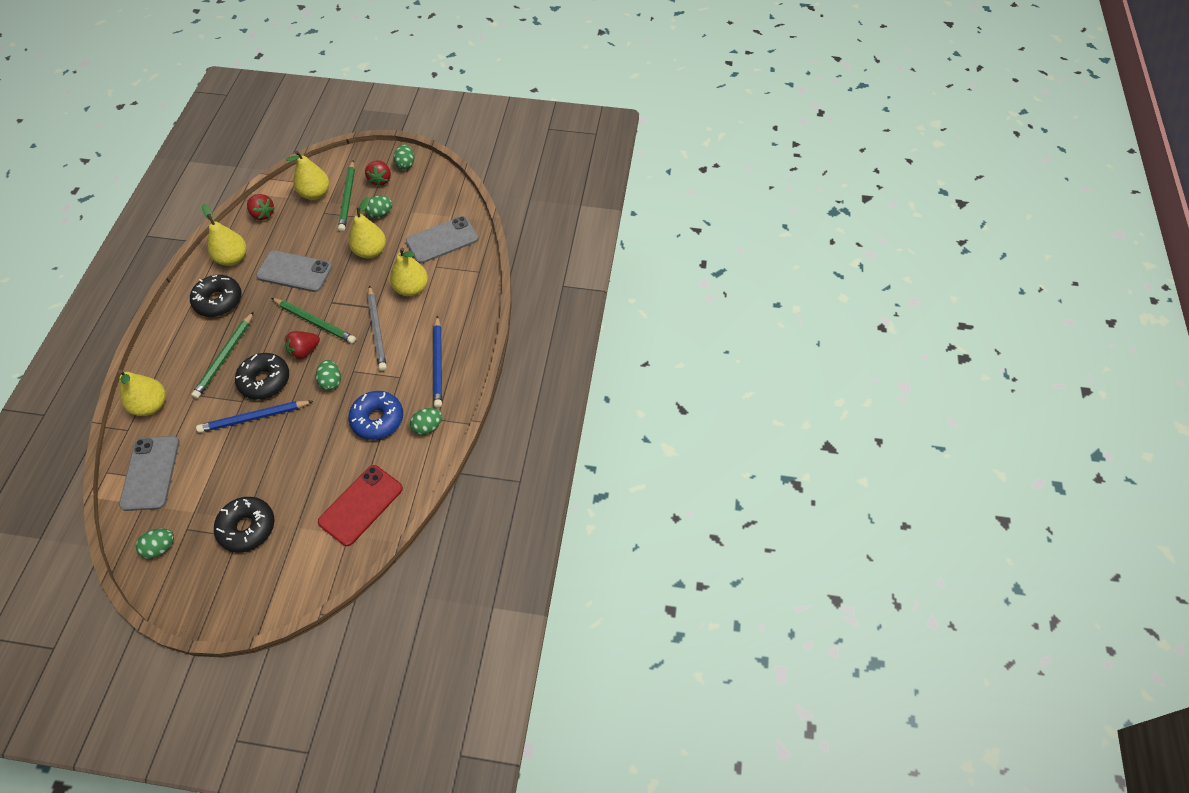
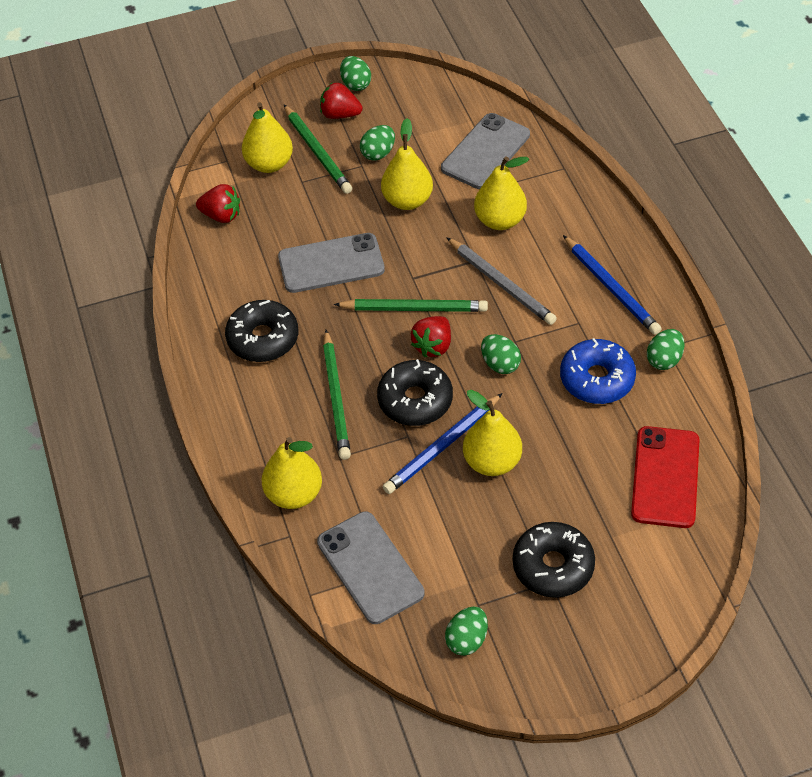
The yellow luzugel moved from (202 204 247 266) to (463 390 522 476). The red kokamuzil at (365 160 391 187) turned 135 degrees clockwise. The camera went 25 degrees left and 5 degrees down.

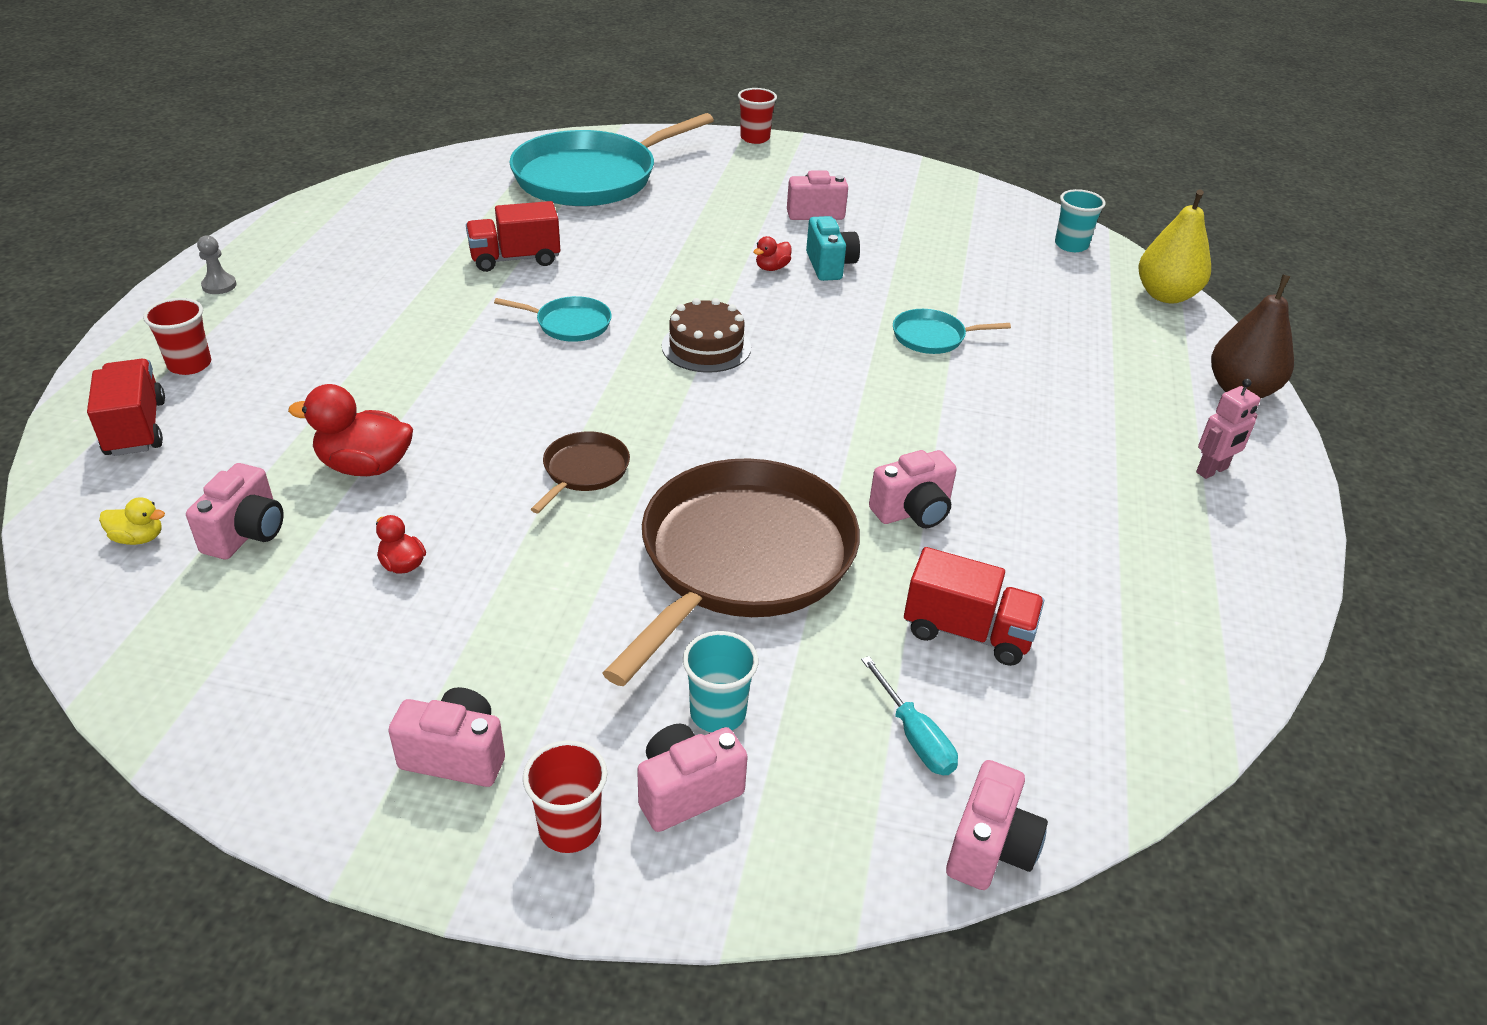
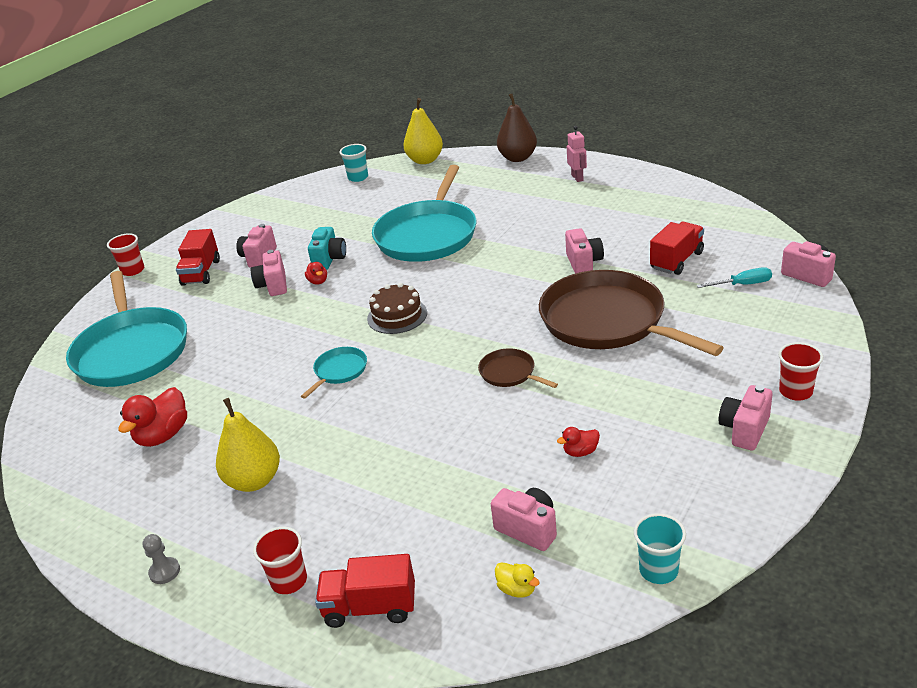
The yellow luzugel at (216 398 280 492) appeared. The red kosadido moved from (288 384 413 476) to (118 387 187 447). The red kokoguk moved from (466 201 560 272) to (176 229 220 286). The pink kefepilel moved from (637 723 748 832) to (250 250 287 296). The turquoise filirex moved from (683 631 758 732) to (634 513 686 584). The yellow kosadido at (99 497 165 545) turned 105 degrees clockwise. The turquoise kefepilel at (806 216 860 281) turned 90 degrees clockwise. The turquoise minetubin at (893 309 1011 354) changed to 2.33 times the size. The camera went 65 degrees left and 5 degrees down.

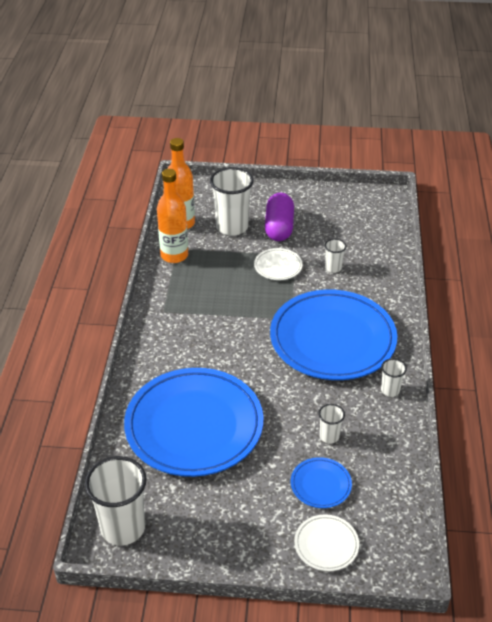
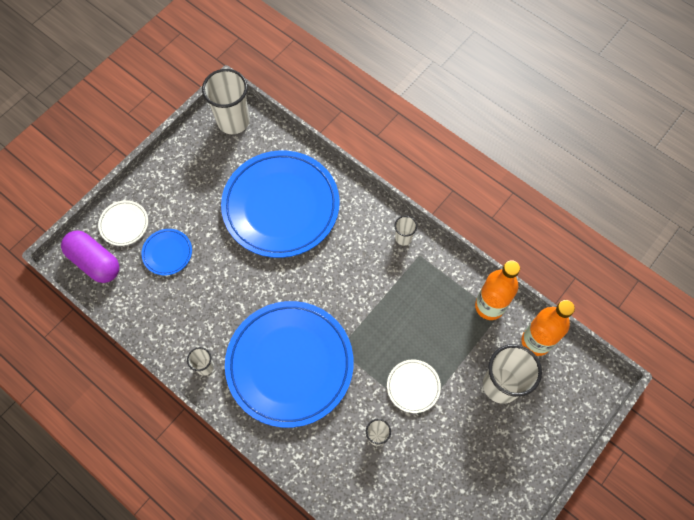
The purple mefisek moved from (265 193 294 241) to (61 230 119 283). The white filirex moved from (318 404 345 444) to (394 216 417 245). The camera went 125 degrees right and 25 degrees up.

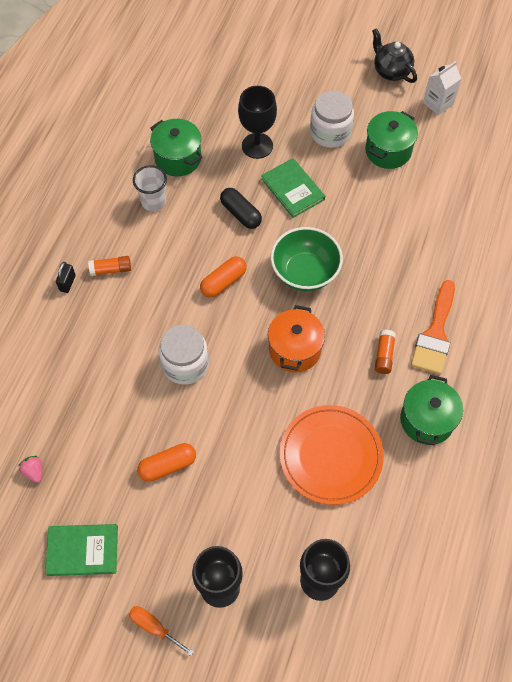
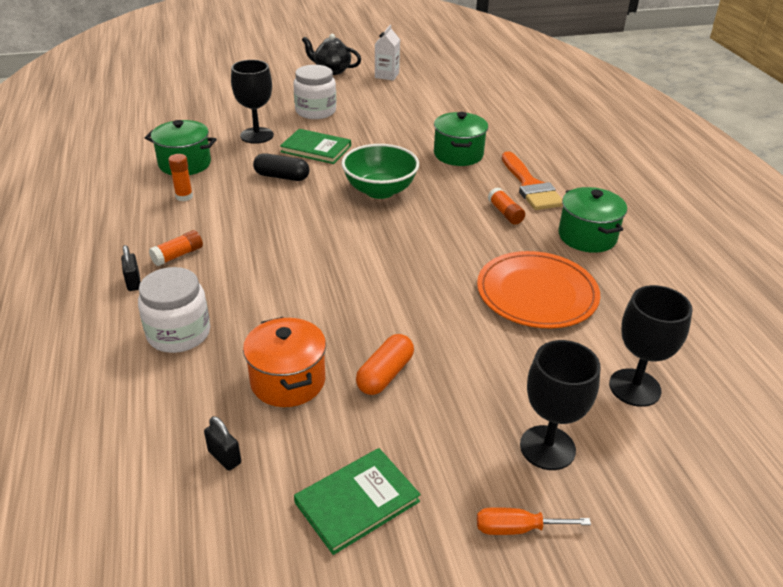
The orange mefisek at (200 256 247 298) disappeared. The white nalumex moved from (158 325 209 385) to (138 267 210 353). The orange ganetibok moved from (268 305 325 372) to (243 317 326 407). The green ganetibok moved from (365 111 418 169) to (434 112 488 166). The pink kokamuzil at (18 456 42 483) was replaced by the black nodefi at (204 416 241 471). The white filirex at (133 165 167 211) was replaced by the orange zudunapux at (168 154 193 201). The camera went 35 degrees left and 25 degrees down.

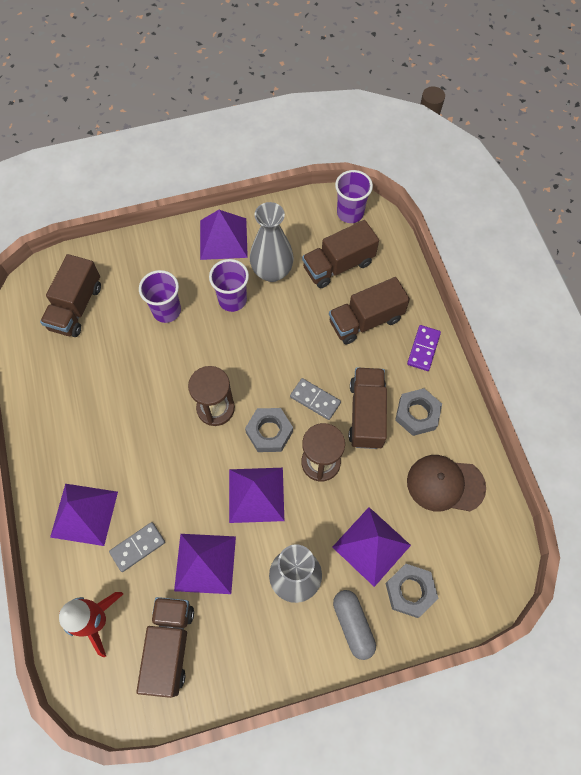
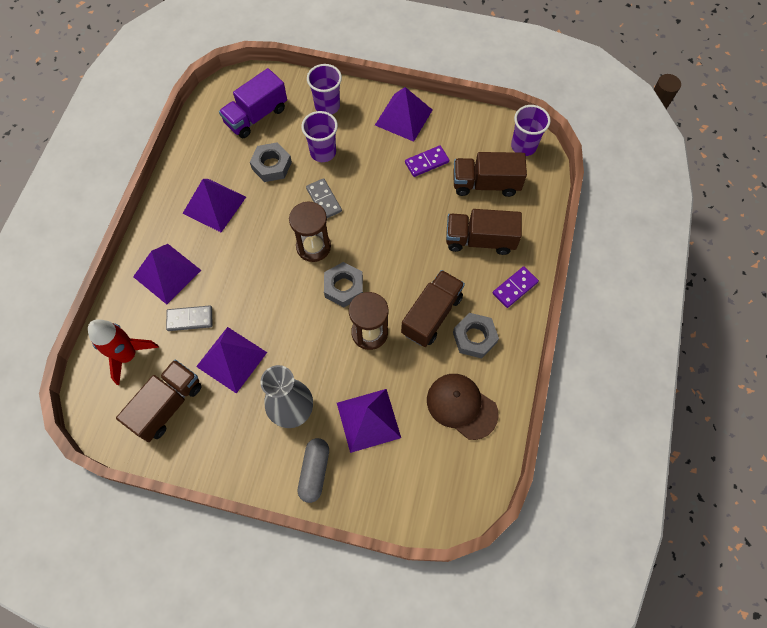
The purple filirex moved from (209 259 249 312) to (307 64 342 114). The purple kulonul moved from (229 468 284 523) to (183 179 246 232). The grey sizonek moved from (290 378 341 420) to (306 178 342 218). The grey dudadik moved from (385 564 438 618) to (250 142 292 182). The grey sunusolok at (250 202 294 282) was replaced by the purple sizonek at (405 146 449 177). The brown kokoguk at (40 254 101 337) became the purple kokoguk at (219 68 287 138). The camera went 30 degrees right and 0 degrees up.

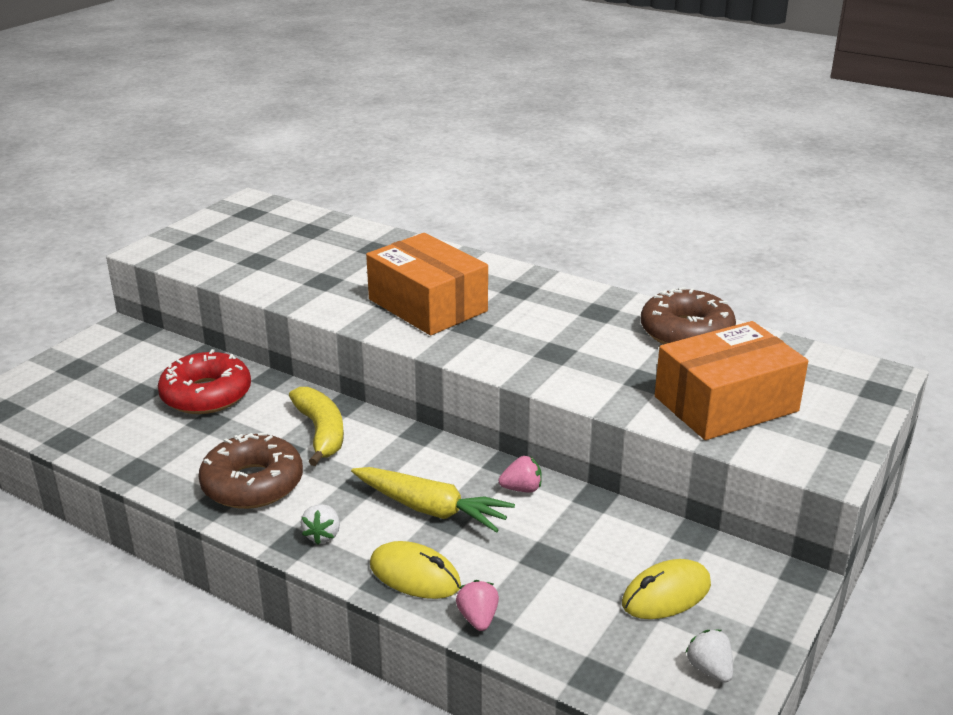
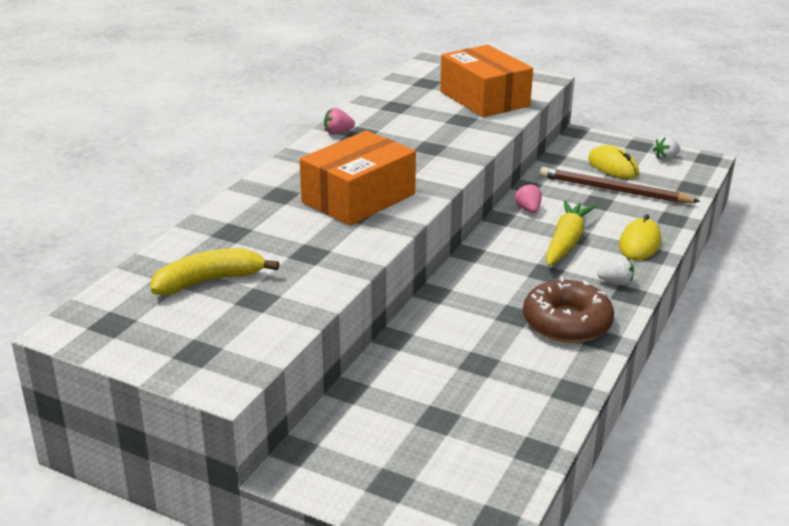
The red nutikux at (158 349 251 414) disappeared. The brown nutikux at (641 287 736 345) disappeared. The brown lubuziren at (540 167 700 203) appeared. The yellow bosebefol moved from (289 387 344 466) to (151 248 279 295). The pink kokamuzil moved from (456 580 499 631) to (324 108 355 135). The camera went 95 degrees left and 0 degrees up.

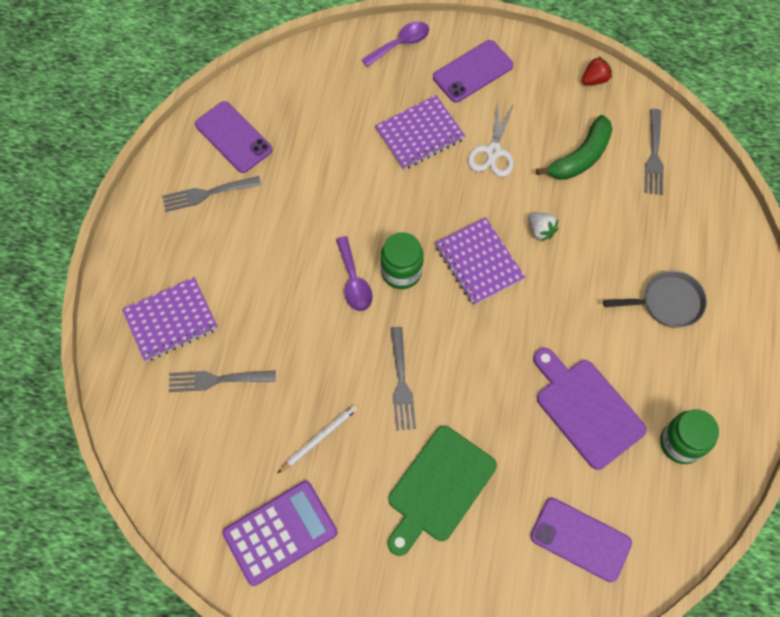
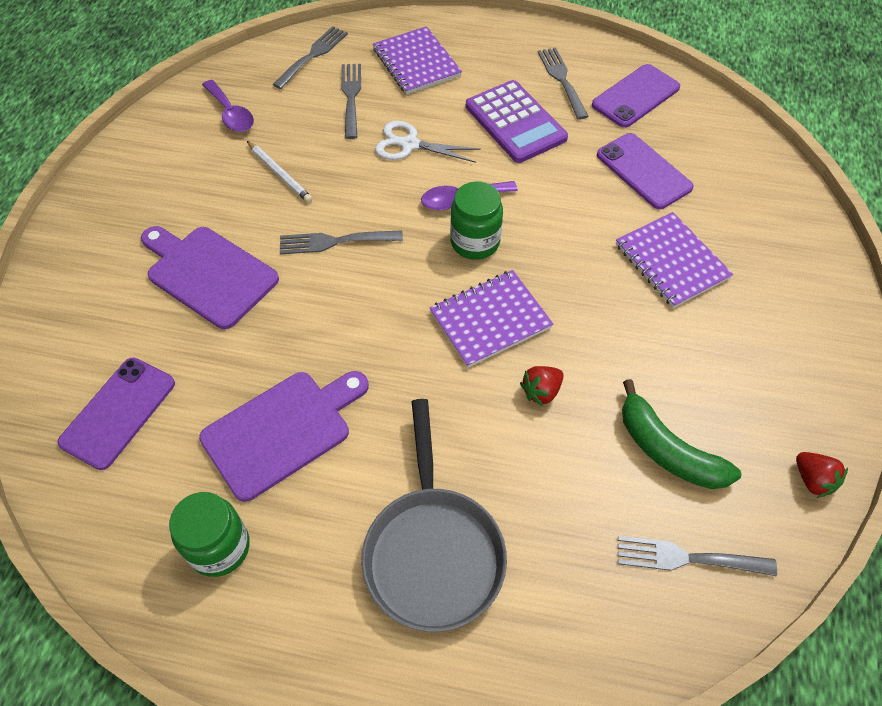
The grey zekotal at (272 26 348 89) appeared. The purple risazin moved from (222 481 338 586) to (466 80 568 163). The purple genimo moved from (361 21 429 67) to (202 80 254 132). The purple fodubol moved from (433 40 513 102) to (597 133 694 209). The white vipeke moved from (468 101 514 177) to (375 121 481 163). The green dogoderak at (388 426 497 556) became the purple dogoderak at (141 226 279 329). The white kokamuzil at (528 212 559 242) became the red kokamuzil at (520 366 564 406). The grey minetubin at (603 270 707 328) changed to 1.54 times the size. The camera went 90 degrees right and 10 degrees down.

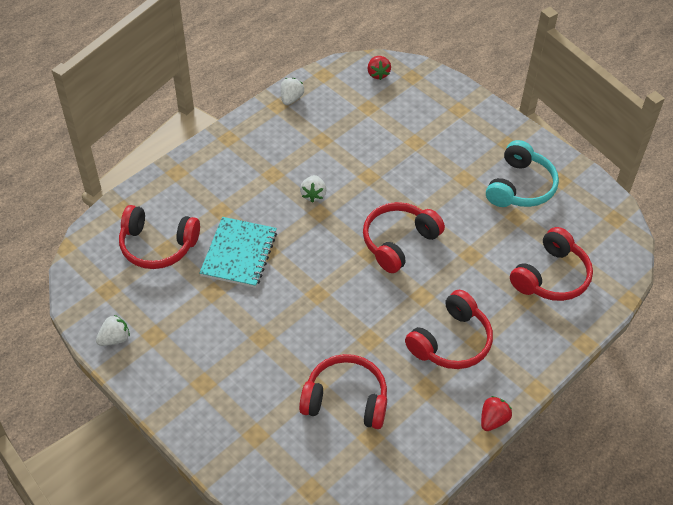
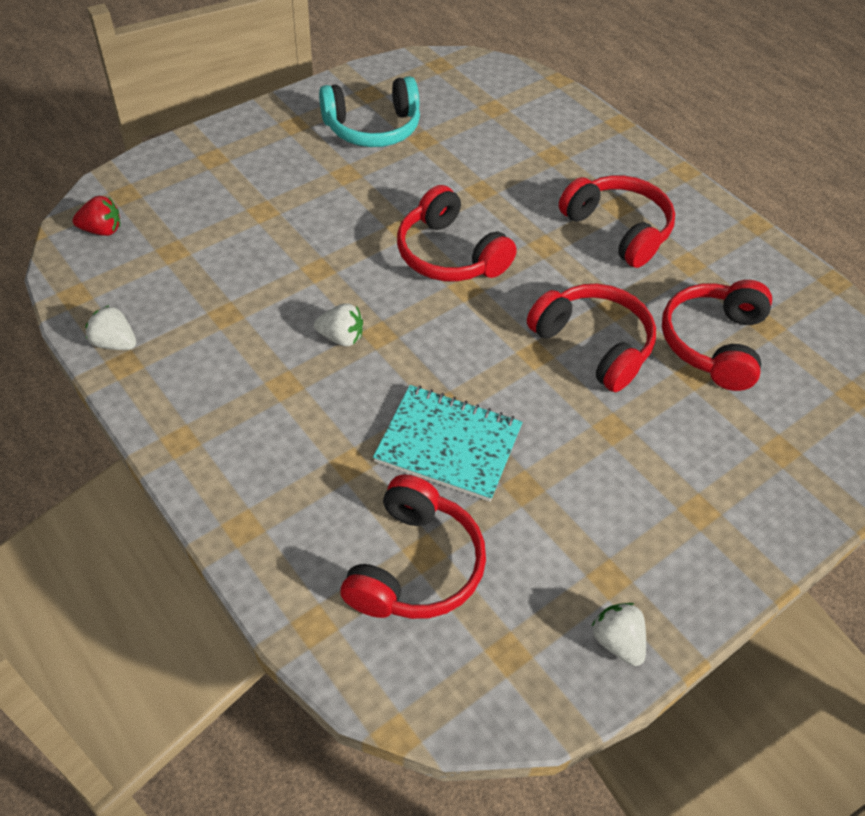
The red kokamuzil at (481 396 512 431) disappeared. The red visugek moved from (510 227 593 301) to (527 284 656 392). The turquoise visugek at (486 140 559 207) turned 135 degrees clockwise. The camera went 85 degrees left and 0 degrees up.

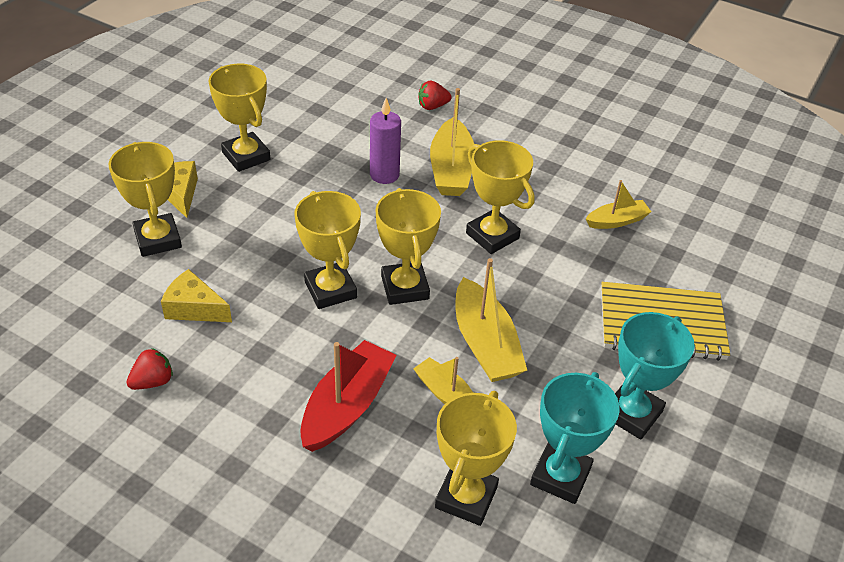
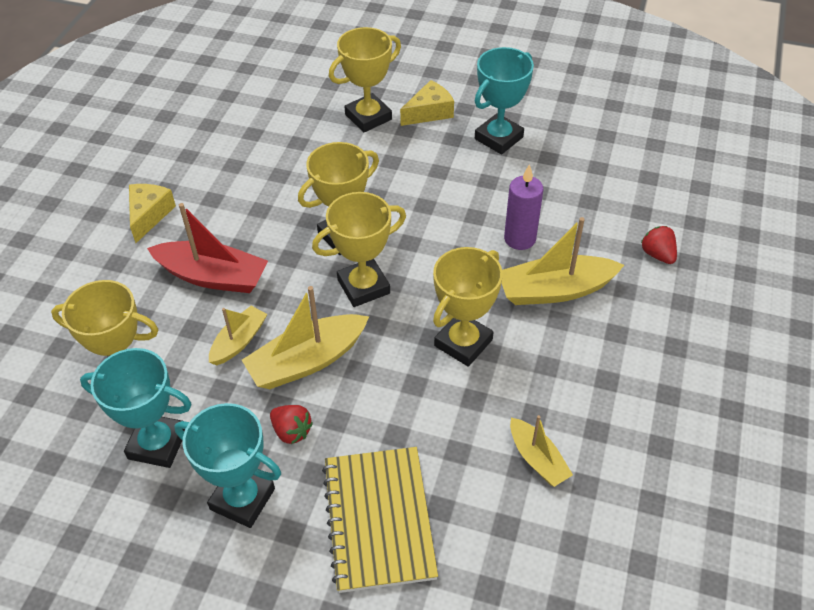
The red kokamuzil moved from (126 348 173 390) to (270 405 313 444). The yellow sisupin moved from (161 269 232 322) to (129 184 176 243). The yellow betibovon at (209 64 270 172) became the turquoise betibovon at (475 47 534 154). The camera went 80 degrees right and 5 degrees up.

